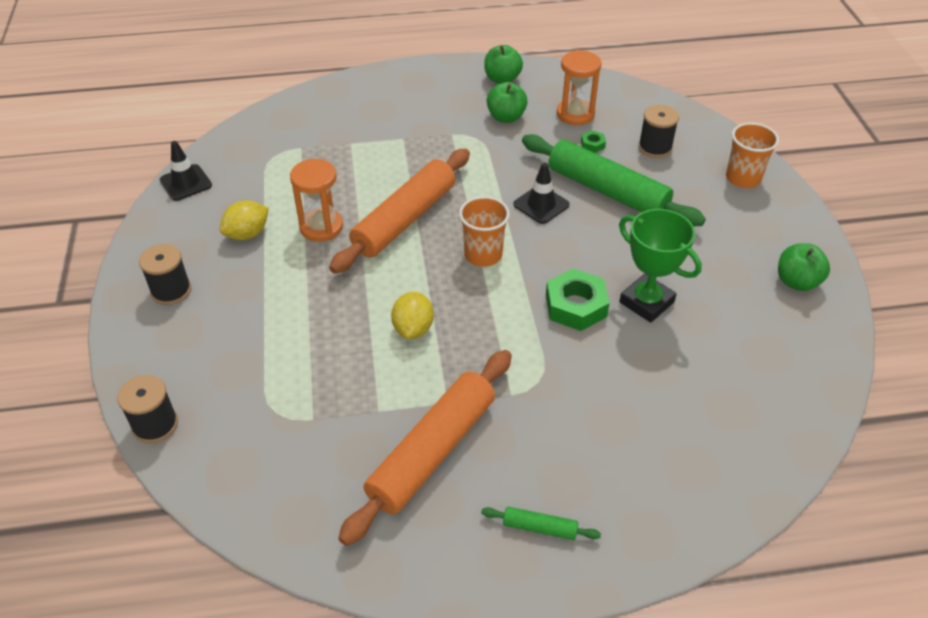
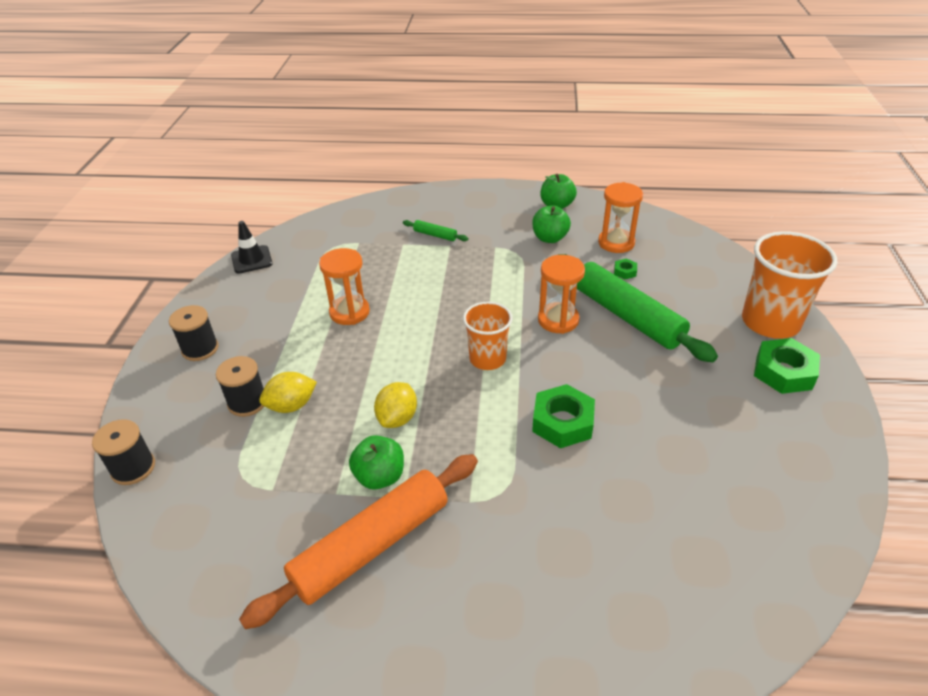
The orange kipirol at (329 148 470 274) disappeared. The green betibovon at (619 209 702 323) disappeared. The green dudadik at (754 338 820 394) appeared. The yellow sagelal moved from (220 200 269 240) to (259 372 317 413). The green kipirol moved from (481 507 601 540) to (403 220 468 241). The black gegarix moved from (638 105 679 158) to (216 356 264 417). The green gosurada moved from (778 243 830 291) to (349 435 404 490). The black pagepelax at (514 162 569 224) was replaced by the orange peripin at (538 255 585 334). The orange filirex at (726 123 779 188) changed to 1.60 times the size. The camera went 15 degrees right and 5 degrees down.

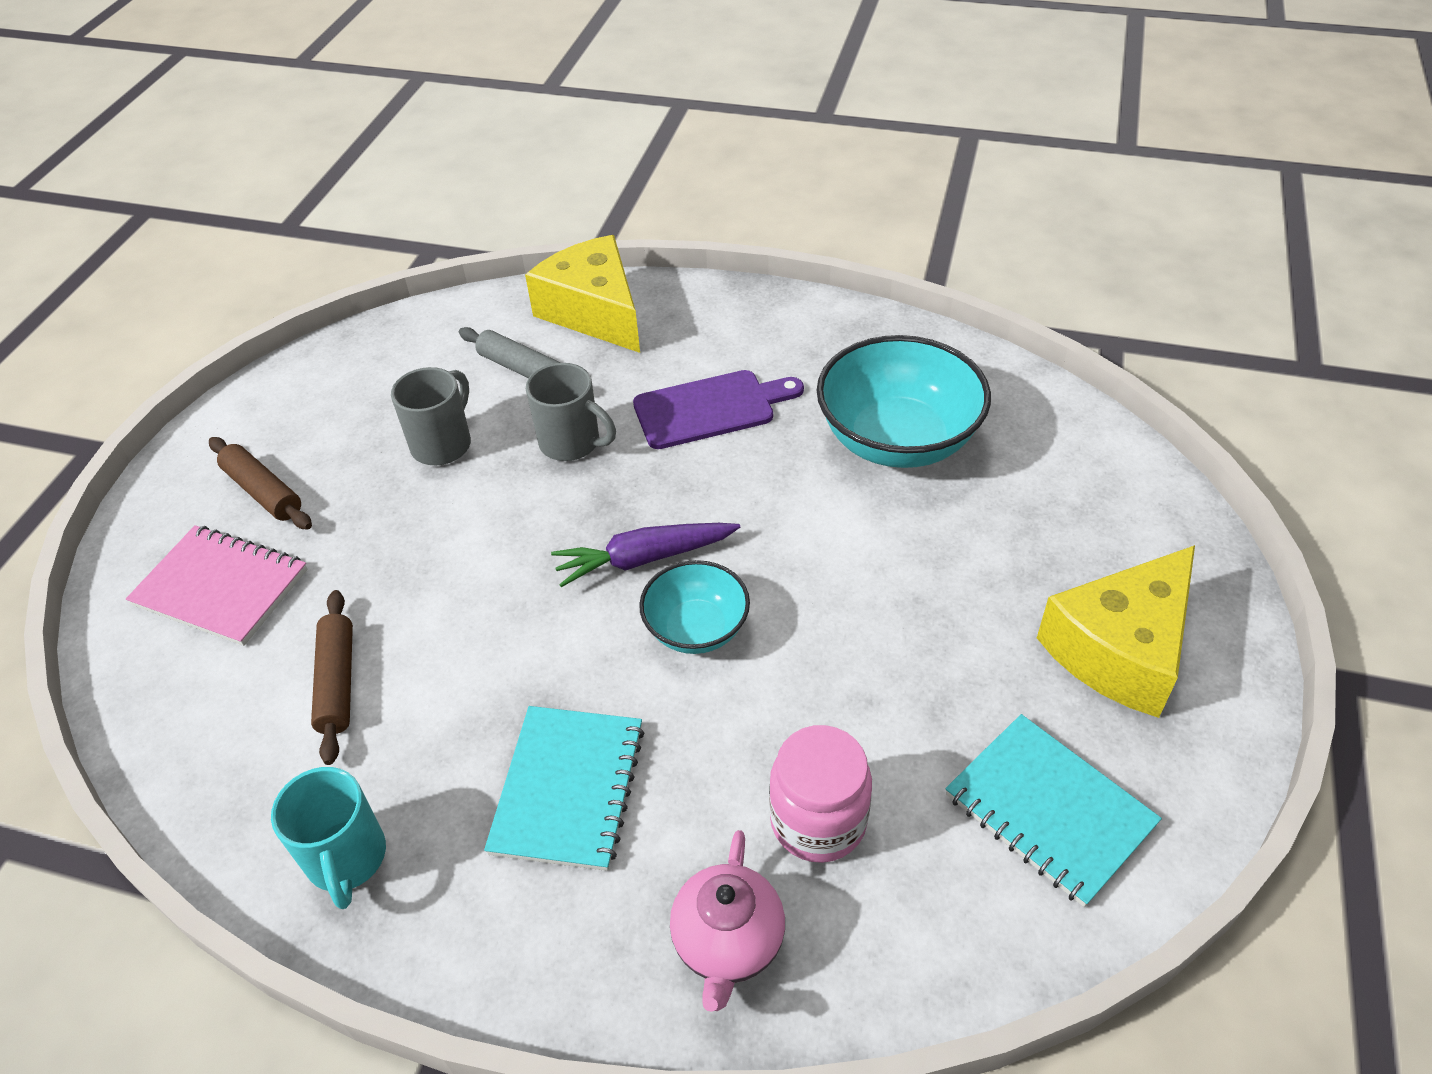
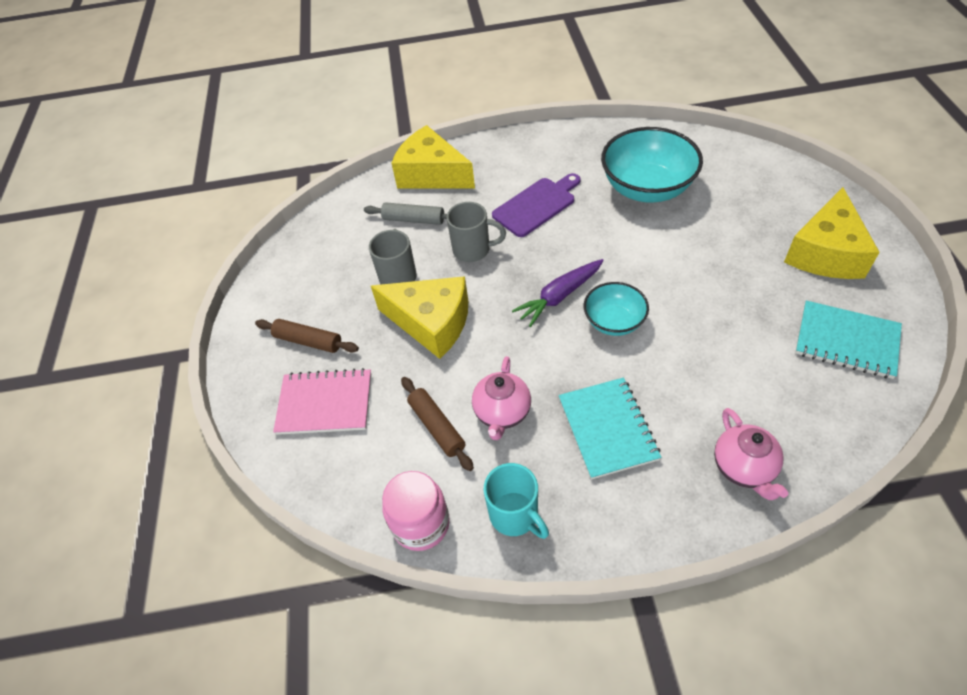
The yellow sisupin at (371 276 468 359) appeared. The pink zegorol at (472 356 531 440) appeared. The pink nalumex moved from (769 725 872 863) to (382 471 450 551). The camera went 20 degrees left and 5 degrees up.

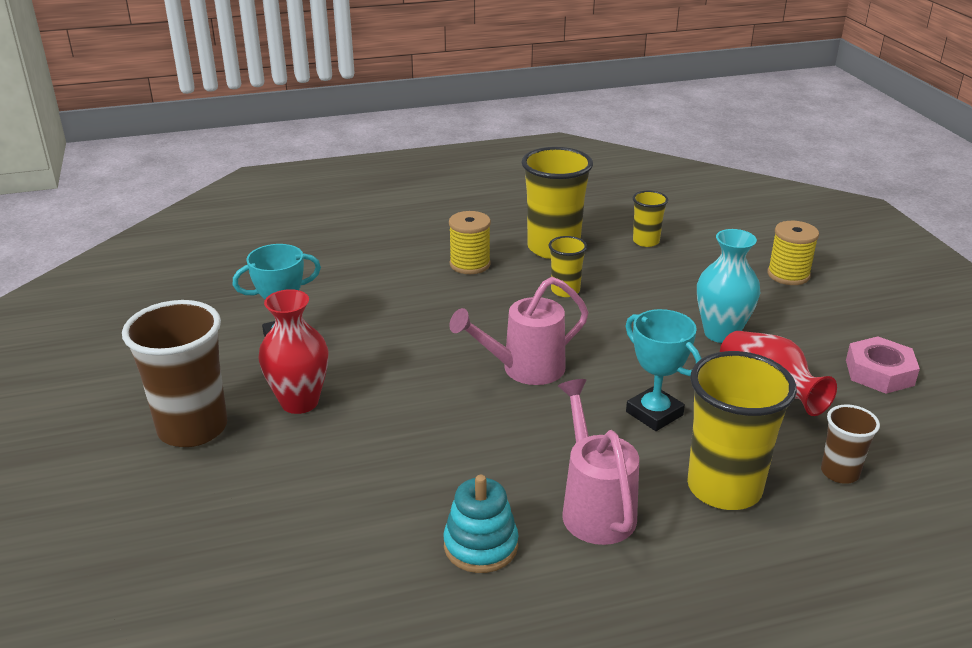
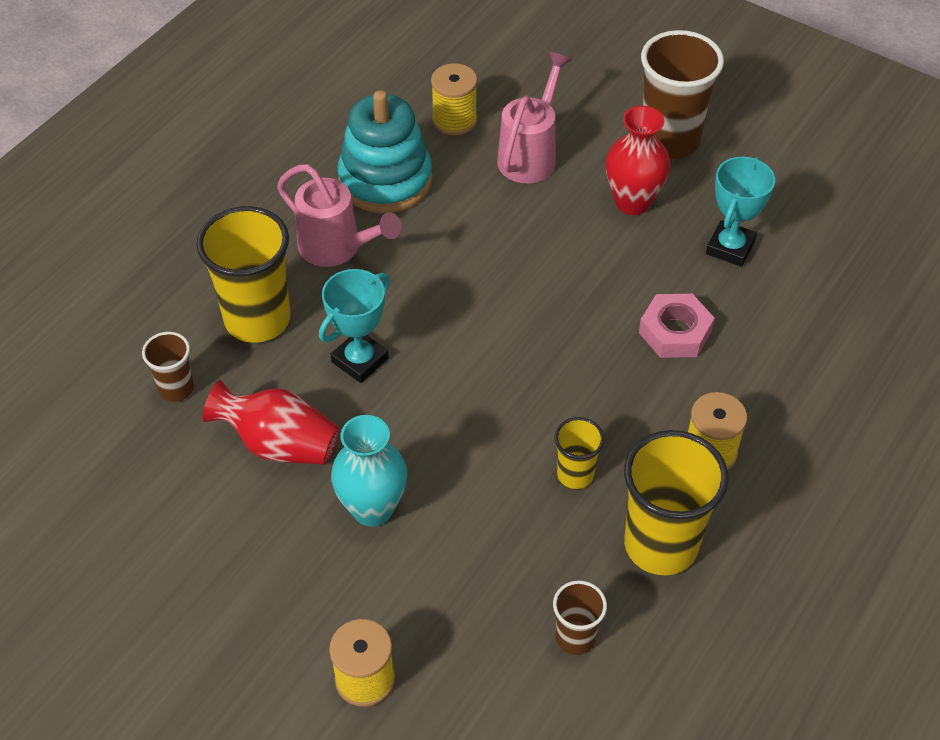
The yellow gegarix at (431 63 477 136) appeared. The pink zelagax moved from (449 277 589 385) to (497 52 572 183). The pink dudadik moved from (846 336 920 394) to (639 294 715 358). The yellow filirex at (633 190 668 247) became the brown filirex at (553 580 607 655). The turquoise betibovon at (625 309 702 431) turned 60 degrees counterclockwise. The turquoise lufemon at (443 475 518 573) changed to 1.63 times the size. The camera went 140 degrees right and 20 degrees up.

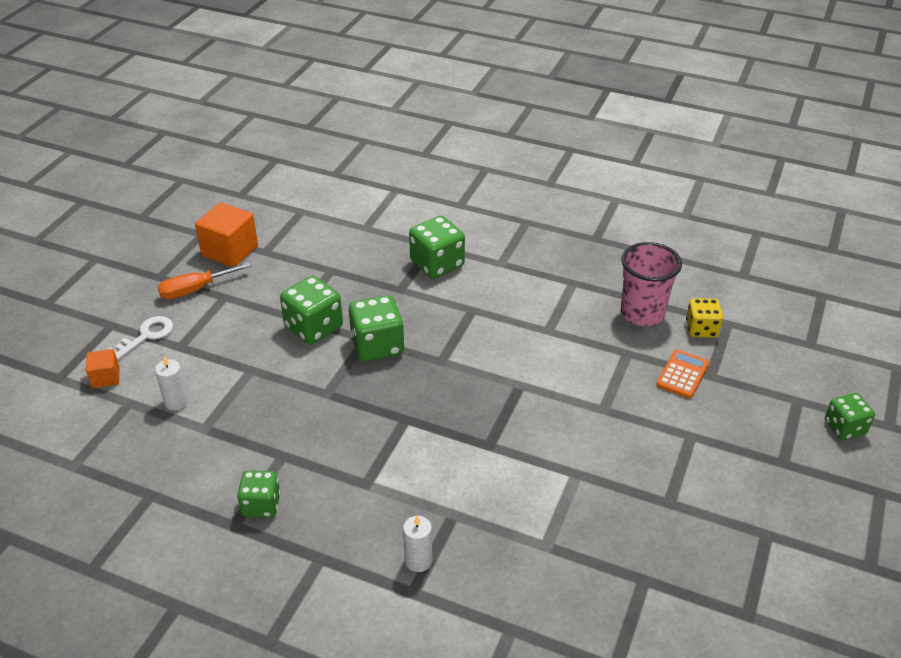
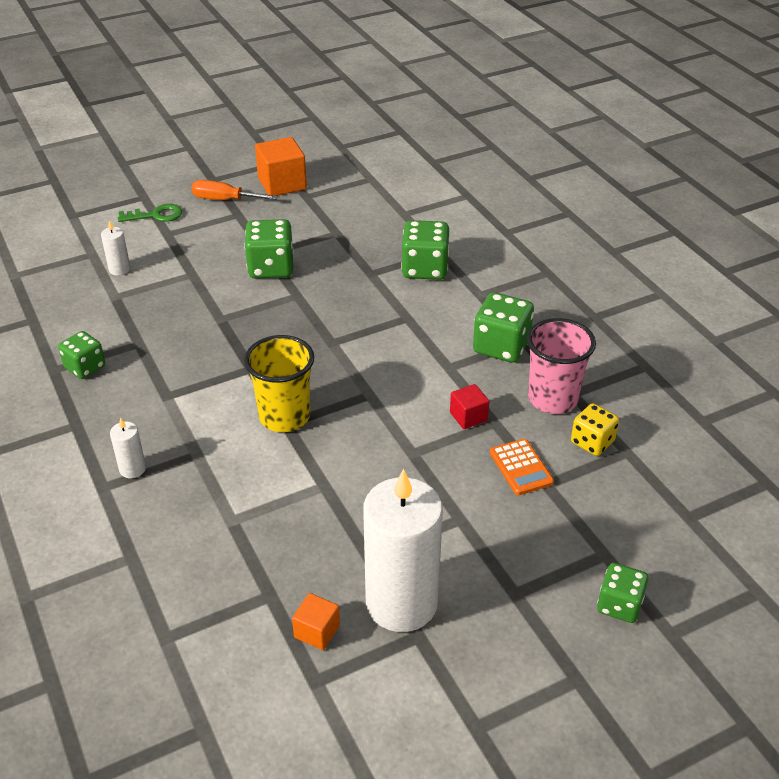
The yellow filirex at (244 335 314 432) appeared. The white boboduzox at (363 469 443 632) appeared. The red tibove at (450 384 489 429) appeared. The orange tibove moved from (86 349 119 388) to (292 593 340 650). The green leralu moved from (349 295 404 362) to (473 292 534 363). The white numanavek at (109 316 173 360) became the green numanavek at (118 204 182 222). The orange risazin at (656 350 709 398) turned 90 degrees clockwise. The camera went 40 degrees right and 0 degrees up.

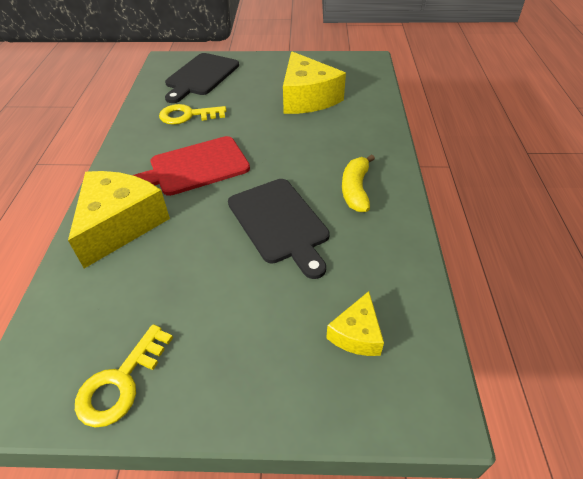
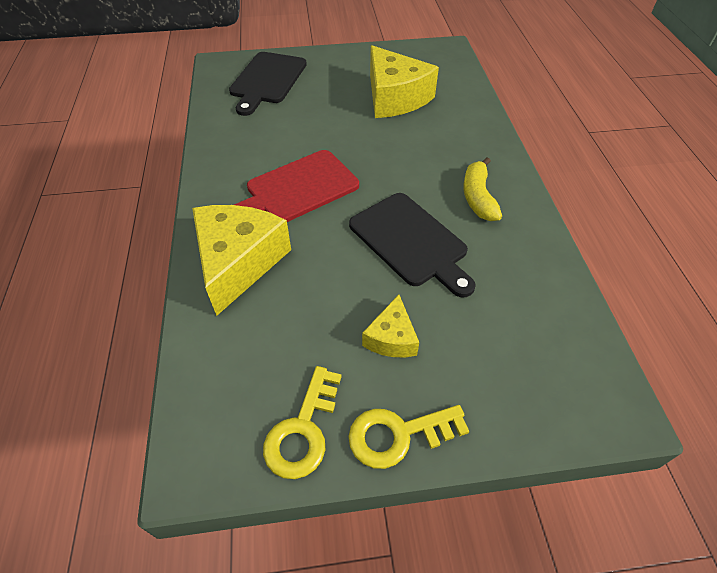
The yellow numanavek moved from (159 104 226 125) to (348 405 469 469). The yellow sisupin moved from (326 291 384 356) to (362 294 419 357). The camera went 10 degrees left and 5 degrees up.

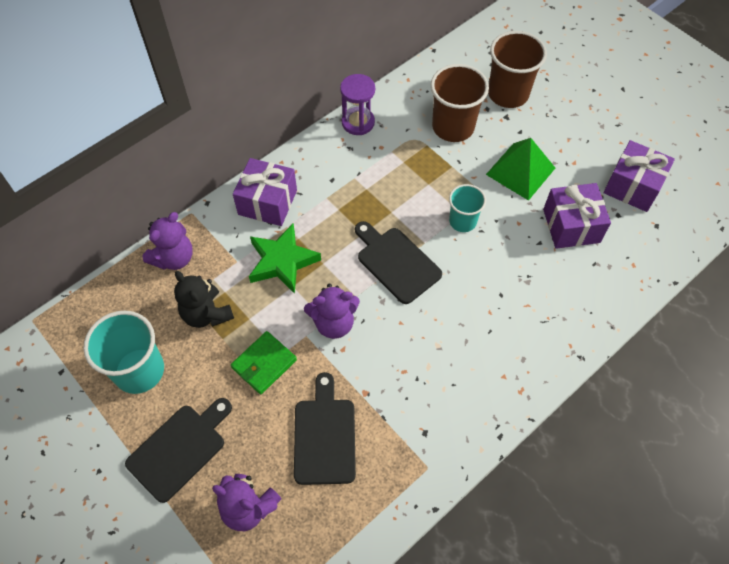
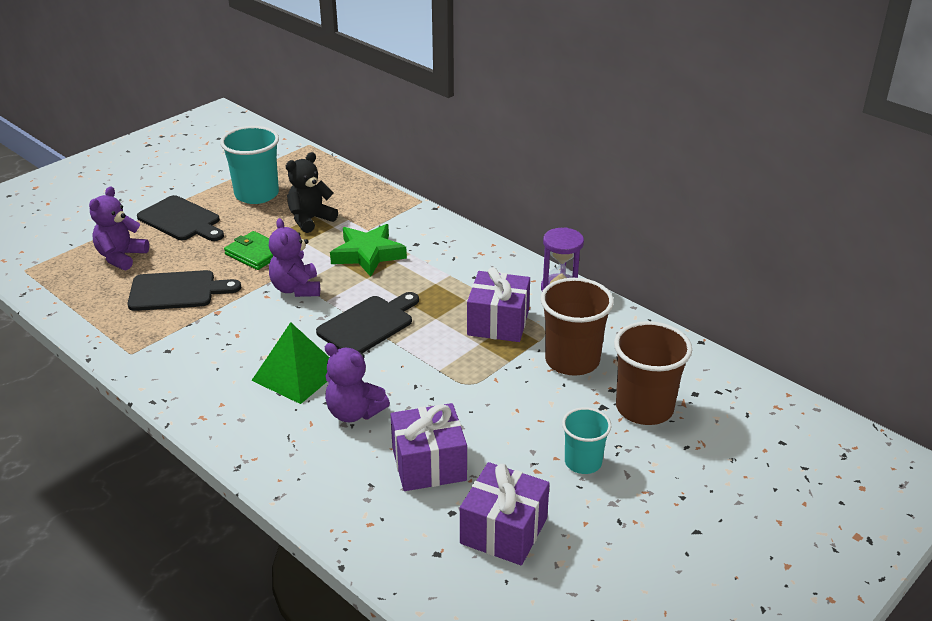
The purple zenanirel moved from (142 212 193 270) to (325 343 390 422). The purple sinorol moved from (233 158 297 226) to (467 267 530 342). The turquoise filirex moved from (449 184 486 232) to (562 407 612 474). The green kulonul moved from (486 138 555 201) to (251 322 329 404). The camera went 85 degrees right and 25 degrees down.

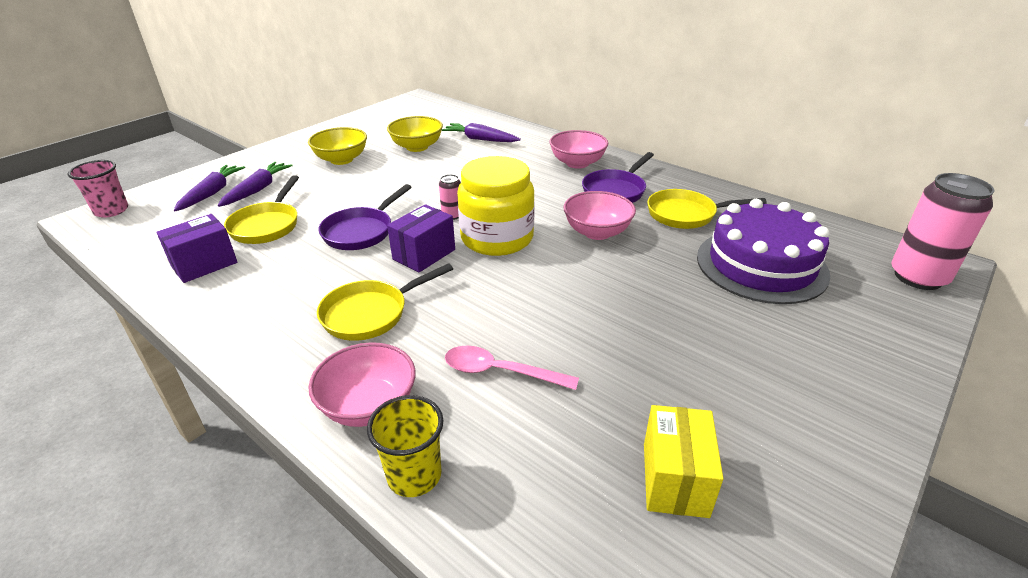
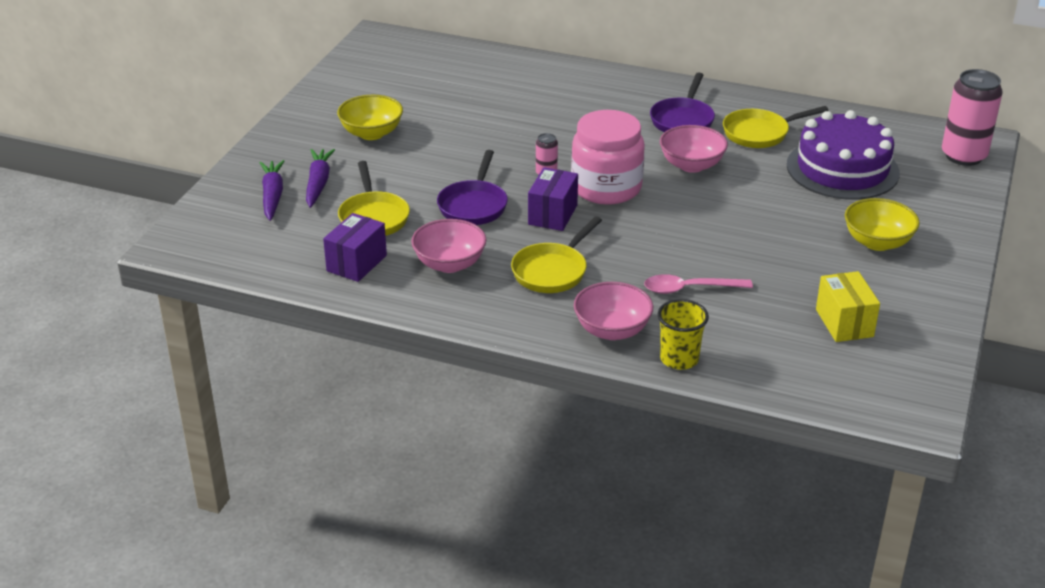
The pink filirex at (68 160 128 218) disappeared. The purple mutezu at (442 123 521 142) disappeared. The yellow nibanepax moved from (387 116 443 152) to (845 198 920 251). The pink nibanepax moved from (549 130 608 169) to (411 219 487 273). The yellow nalumex at (457 156 535 256) became the pink nalumex at (571 110 645 205). The camera went 20 degrees left and 0 degrees up.

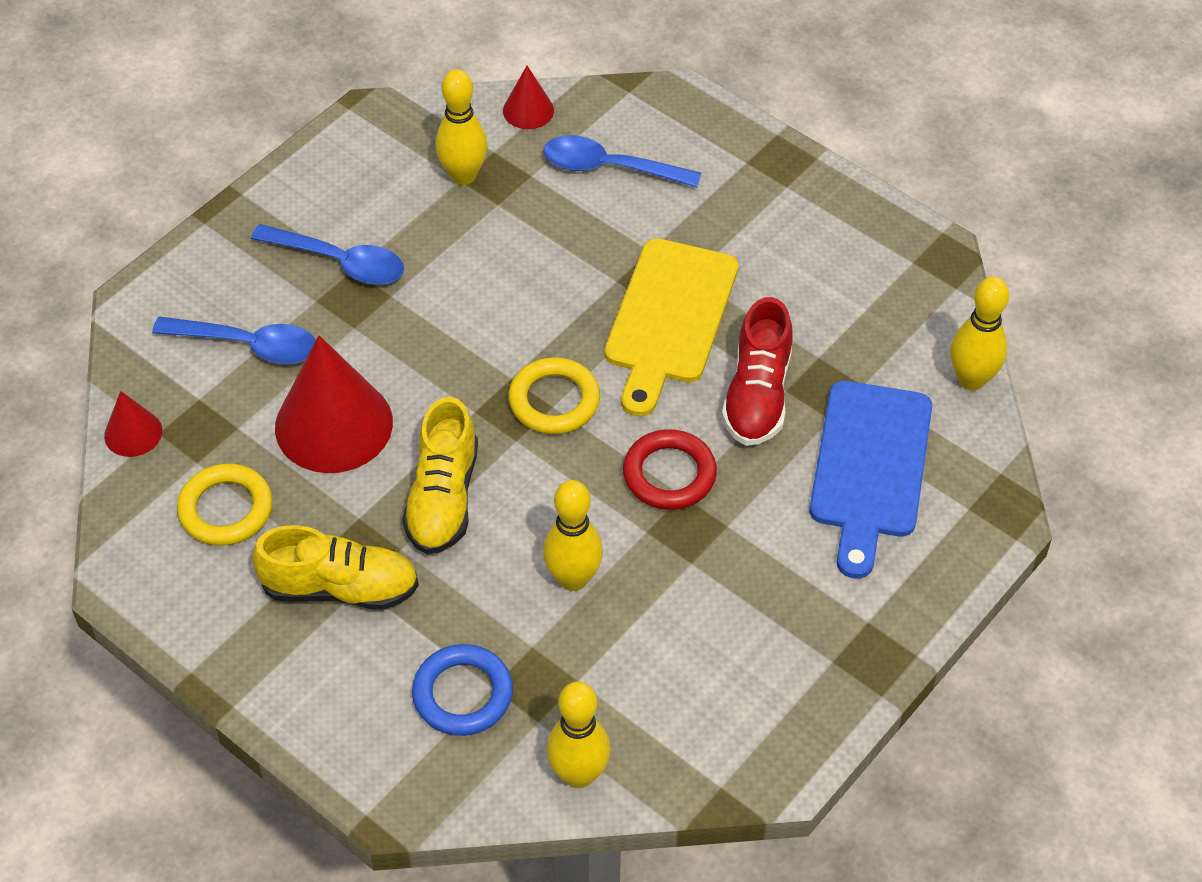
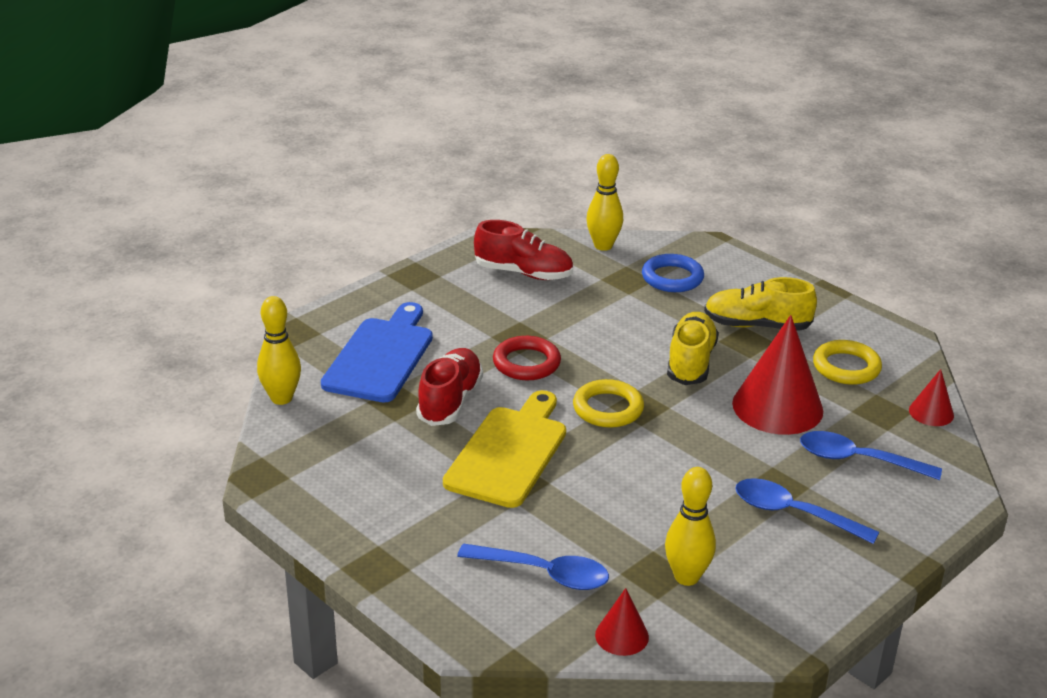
The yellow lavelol at (543 480 603 591) disappeared. The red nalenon at (474 220 573 280) appeared. The camera went 175 degrees left and 20 degrees down.

